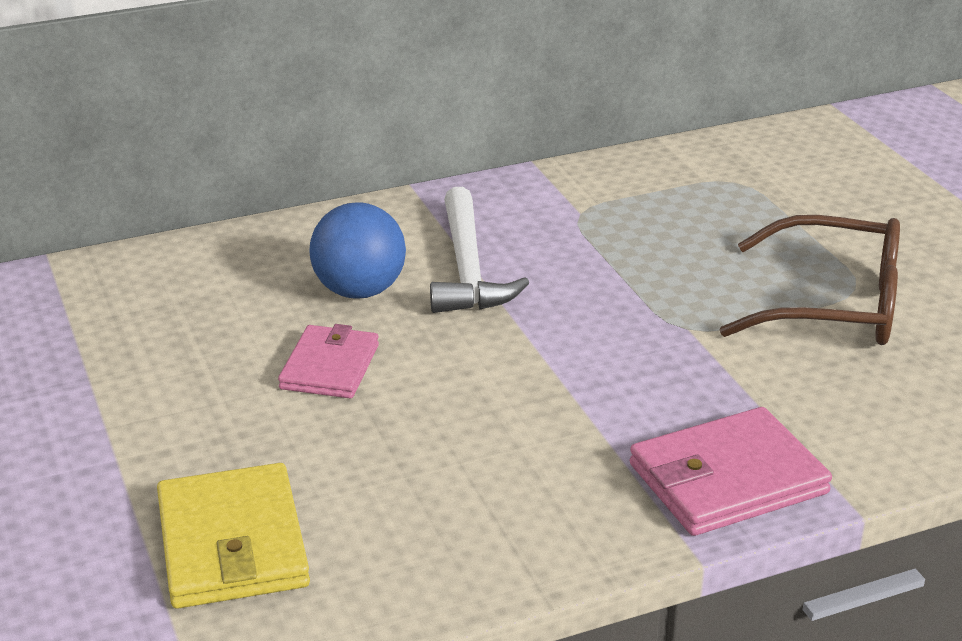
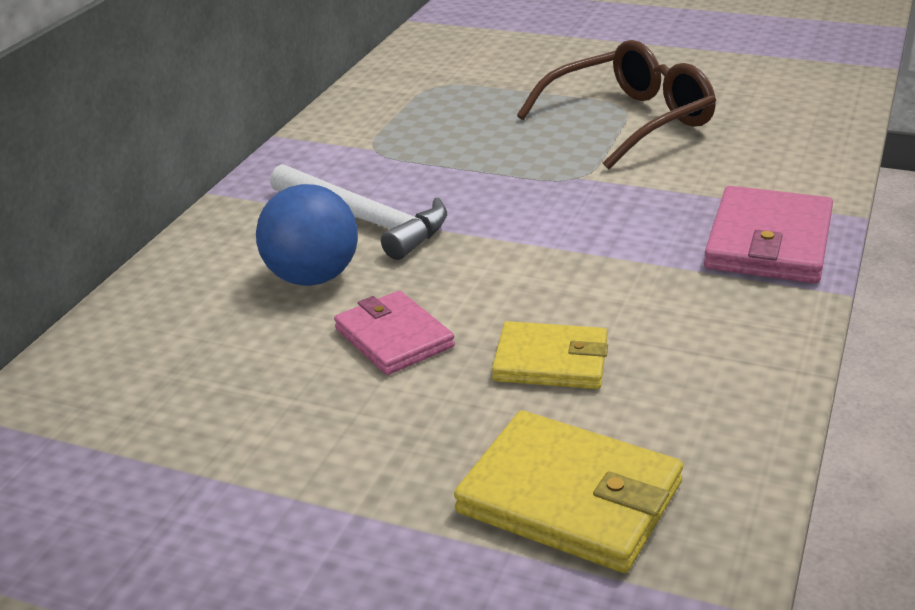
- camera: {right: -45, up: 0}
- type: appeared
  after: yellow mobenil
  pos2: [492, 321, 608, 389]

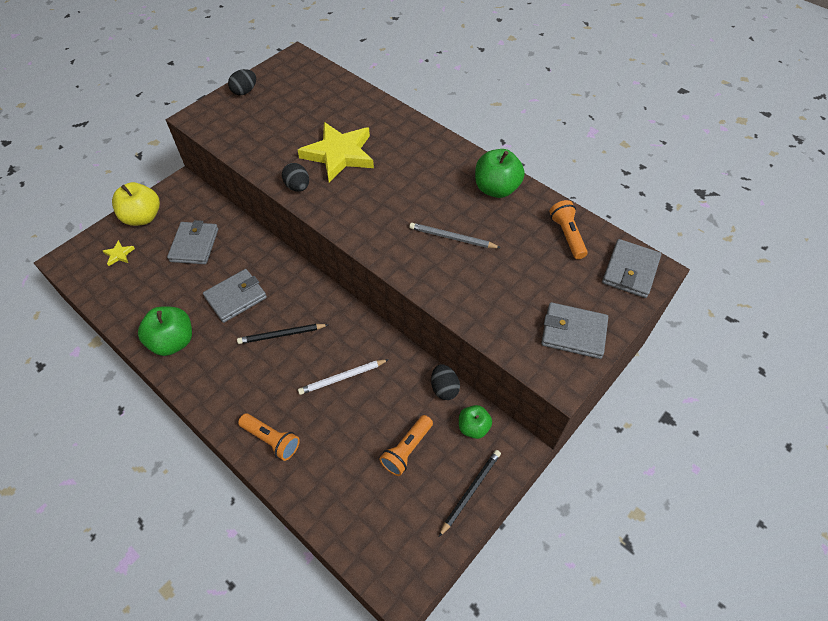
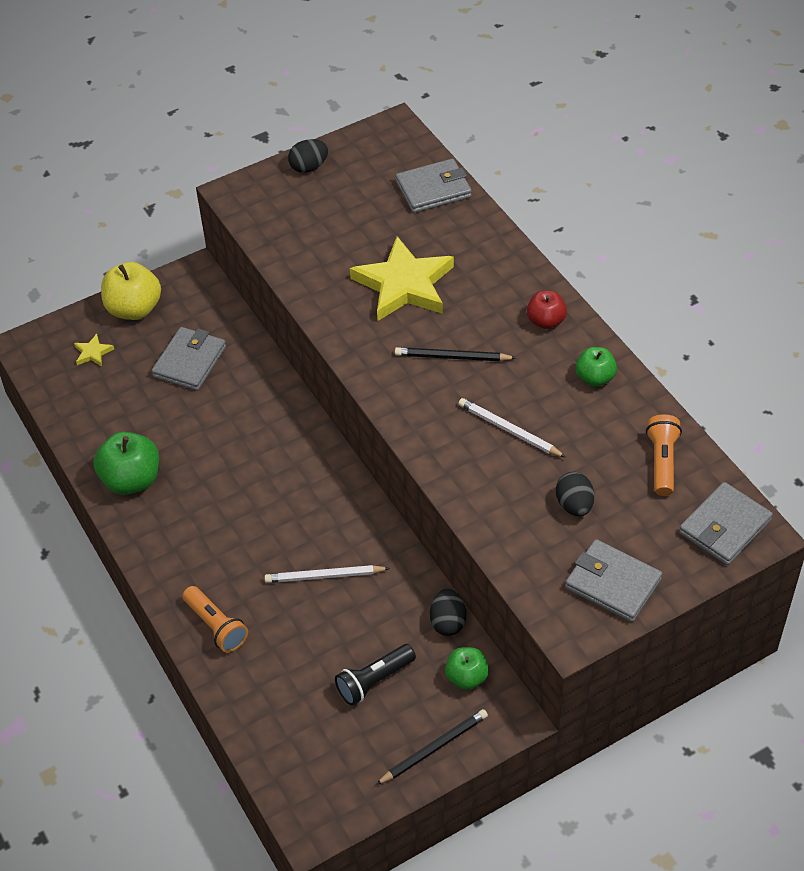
- camera: {right: 20, up: -5}
- type: size
  before: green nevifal
  pos1: [475, 149, 525, 198]
  pos2: [575, 347, 617, 387]
  scale: 0.61
- type: relocated
  before: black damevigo
  pos1: [282, 163, 309, 192]
  pos2: [556, 472, 594, 516]
- type: colour
  before: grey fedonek
  after: white fedonek
  pos1: [409, 223, 501, 248]
  pos2: [458, 398, 566, 458]
- type: relocated
  before: grey mobenil
  pos1: [203, 269, 267, 323]
  pos2: [396, 159, 472, 213]
- type: relocated
  before: black fedonek
  pos1: [237, 324, 329, 344]
  pos2: [395, 347, 516, 361]
- type: colour
  before: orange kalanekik
  after: black kalanekik
  pos1: [379, 415, 433, 476]
  pos2: [335, 644, 416, 706]
- type: appeared
  after: red nevifal
  pos2: [527, 291, 567, 329]

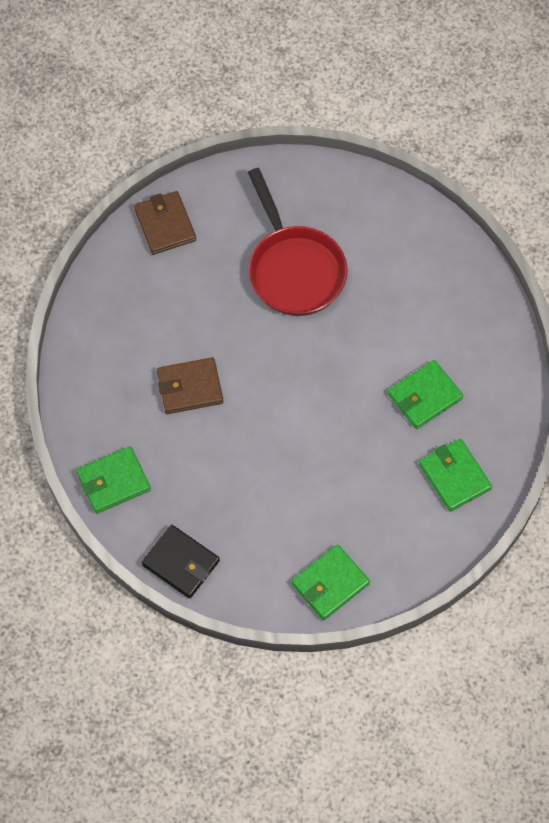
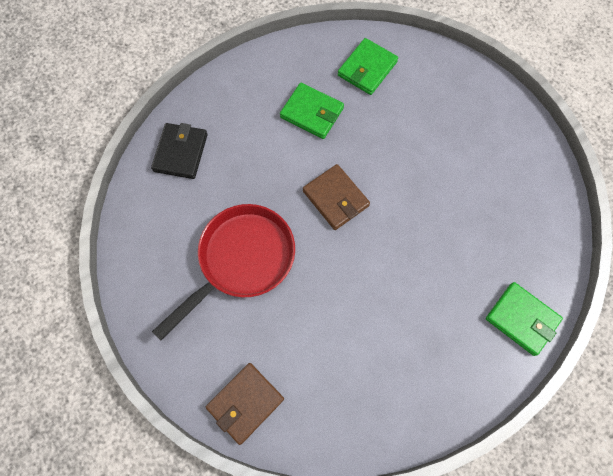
- camera: {right: -115, up: 5}
- type: relocated
  before: brown mobenil
  pos1: [157, 357, 224, 414]
  pos2: [303, 164, 370, 230]
- type: relocated
  before: black mobenil
  pos1: [142, 525, 220, 599]
  pos2: [151, 123, 208, 179]
- type: missing
  before: green mobenil
  pos1: [292, 545, 370, 620]

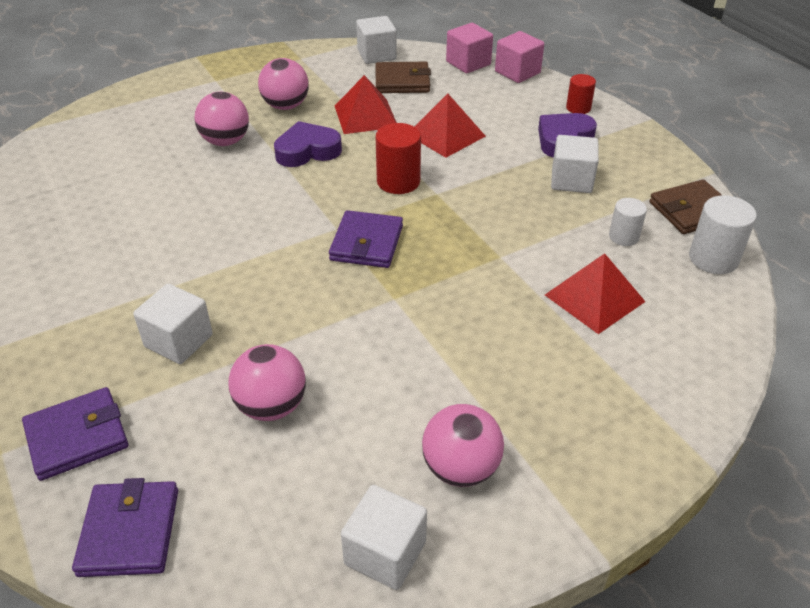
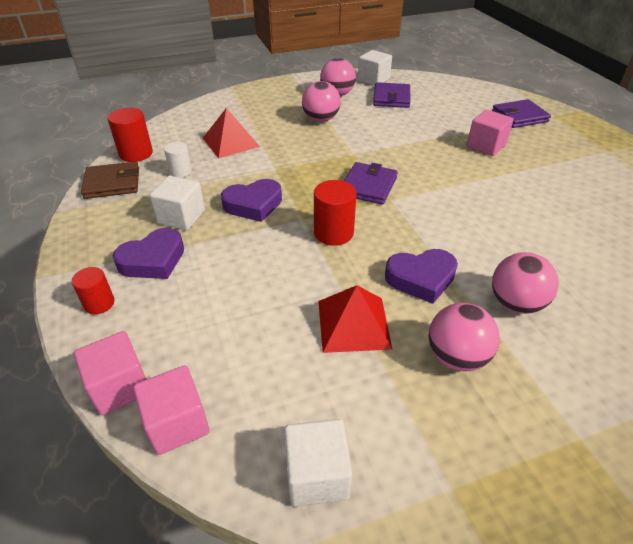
- camera: {right: -170, up: 0}
- type: missing
  before: brown mobenil
  pos1: [376, 62, 431, 93]
- type: missing
  before: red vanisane
  pos1: [414, 94, 486, 158]
- type: colour
  before: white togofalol
  after: red togofalol
  pos1: [689, 195, 757, 274]
  pos2: [108, 108, 153, 162]
- type: colour
  before: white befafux
  after: pink befafux
  pos1: [133, 284, 213, 364]
  pos2: [467, 110, 514, 156]
- type: relocated
  before: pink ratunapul
  pos1: [228, 344, 306, 421]
  pos2: [302, 81, 340, 122]
- type: relocated
  before: purple mobenil
  pos1: [72, 478, 178, 577]
  pos2: [373, 82, 411, 108]
- type: appeared
  after: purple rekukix
  pos2: [221, 179, 282, 222]

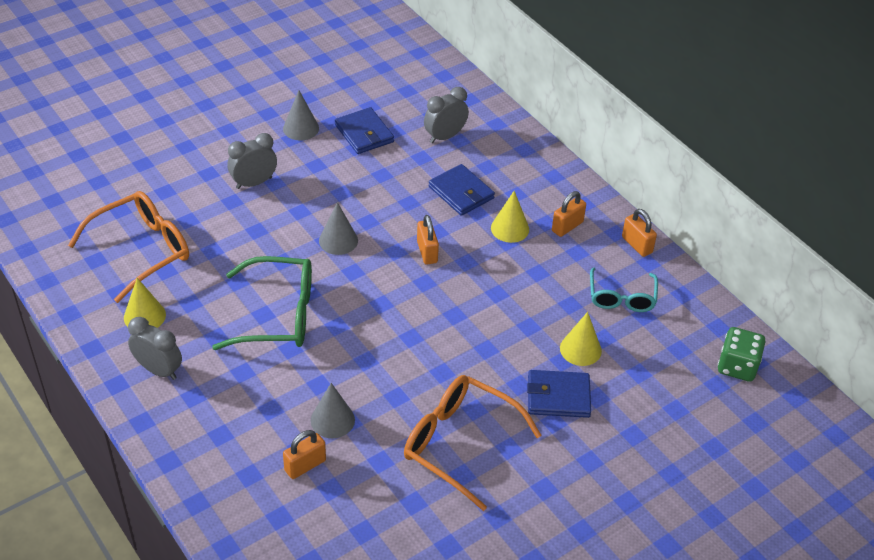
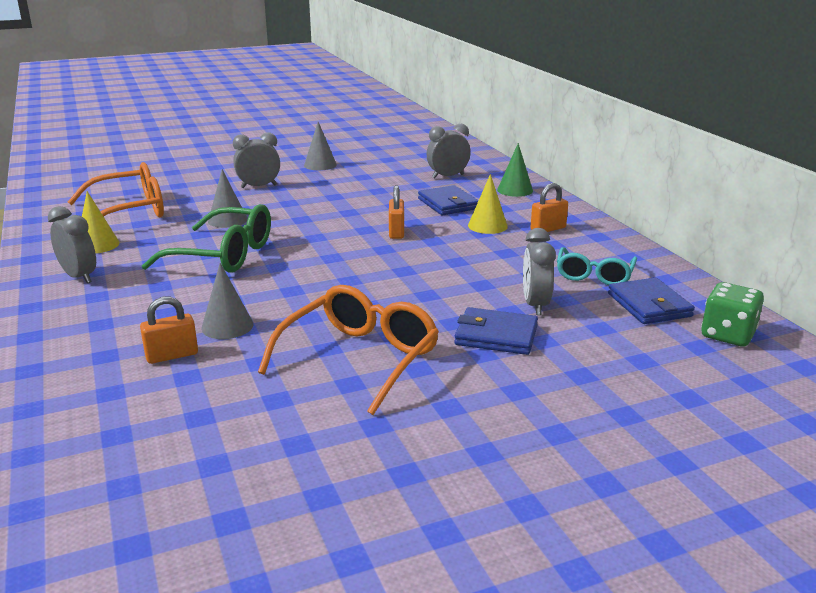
- camera: {right: 15, up: -20}
- type: relocated
  before: blue mobenil
  pos1: [335, 107, 394, 154]
  pos2: [608, 278, 695, 324]
- type: relocated
  before: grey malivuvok
  pos1: [319, 202, 358, 255]
  pos2: [208, 169, 248, 228]
- type: missing
  before: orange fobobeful
  pos1: [622, 209, 657, 257]
- type: exchanged
  before: yellow malivuvok
  after: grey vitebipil
  pos1: [560, 312, 602, 366]
  pos2: [523, 228, 556, 315]
- type: spun
  before: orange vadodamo
  pos1: [404, 375, 542, 511]
  pos2: [258, 285, 439, 415]
  turn: 75
- type: appeared
  after: green malivuvok
  pos2: [497, 143, 533, 197]

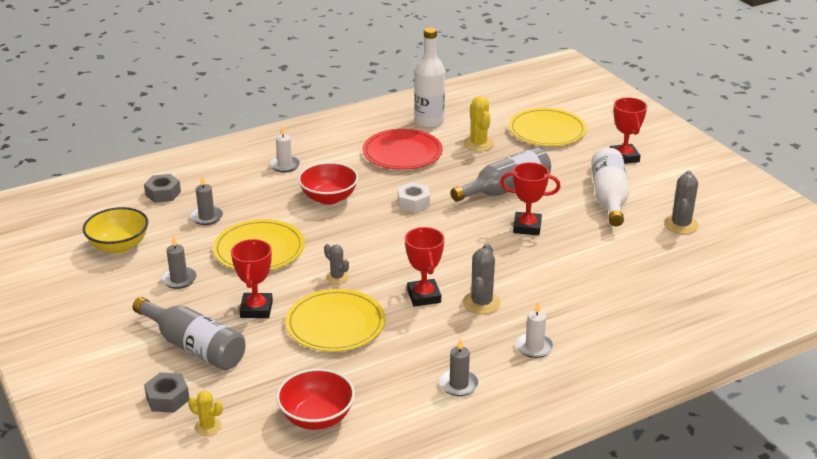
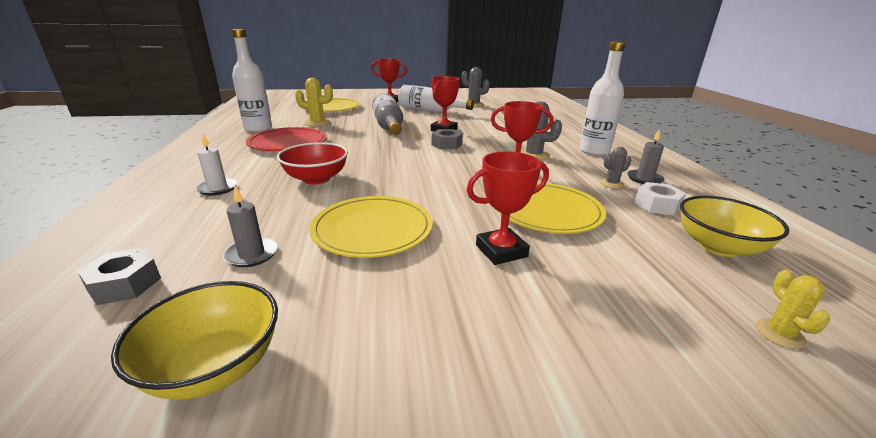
- camera: {right: -70, up: -5}
- type: relocated
  before: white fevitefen
  pos1: [398, 182, 430, 213]
  pos2: [634, 182, 686, 216]
- type: missing
  before: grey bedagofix
  pos1: [161, 236, 197, 289]
- type: spun
  before: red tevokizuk
  pos1: [231, 239, 273, 318]
  pos2: [467, 151, 549, 265]
  turn: -45
- type: relocated
  before: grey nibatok
  pos1: [324, 244, 349, 284]
  pos2: [600, 147, 631, 188]
- type: missing
  before: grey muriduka
  pos1: [133, 297, 246, 370]
- type: exchanged
  before: white bedagofix
  after: white muriduka
  pos1: [516, 302, 554, 358]
  pos2: [579, 41, 626, 156]
- type: colour
  before: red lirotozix
  after: yellow lirotozix
  pos1: [276, 368, 355, 430]
  pos2: [680, 196, 789, 257]
- type: relocated
  before: grey fevitefen
  pos1: [144, 372, 189, 413]
  pos2: [432, 129, 463, 149]
- type: spun
  before: yellow nibatok
  pos1: [188, 391, 223, 436]
  pos2: [756, 269, 831, 349]
  turn: -45

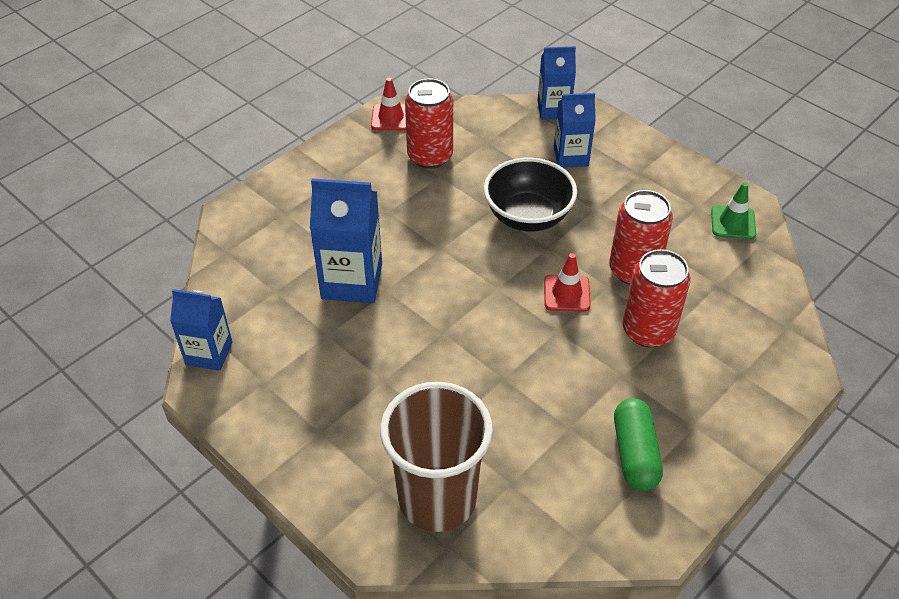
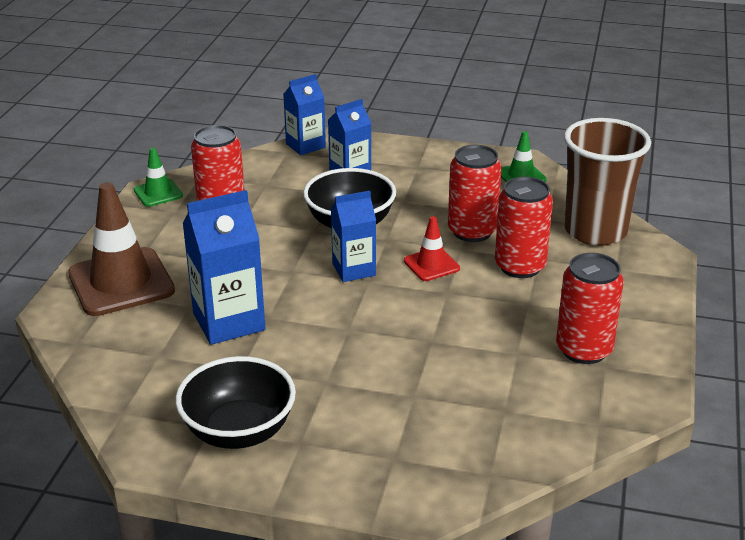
- camera: {right: -30, up: -15}
- type: colour
  before: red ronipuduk
  after: green ronipuduk
  pos1: [371, 78, 406, 131]
  pos2: [134, 148, 183, 207]
- type: relocated
  before: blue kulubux
  pos1: [170, 289, 233, 371]
  pos2: [331, 191, 376, 282]
- type: relocated
  before: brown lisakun
  pos1: [380, 382, 493, 532]
  pos2: [564, 118, 651, 246]
- type: exchanged
  before: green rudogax
  after: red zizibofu
  pos1: [614, 398, 663, 491]
  pos2: [556, 253, 624, 364]
- type: appeared
  after: brown ronipuduk
  pos2: [68, 182, 175, 316]
- type: appeared
  after: black lirotozix
  pos2: [175, 356, 296, 449]

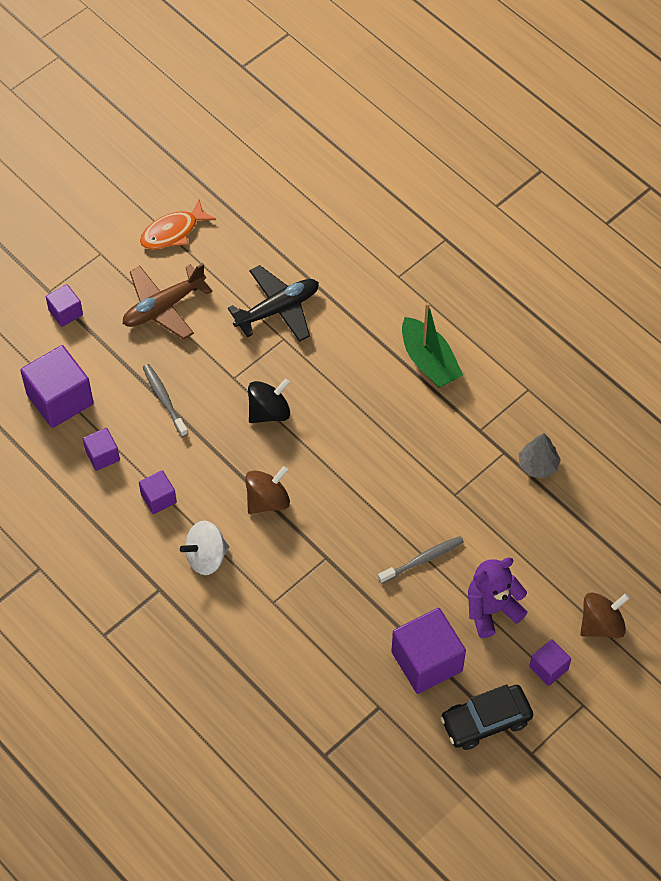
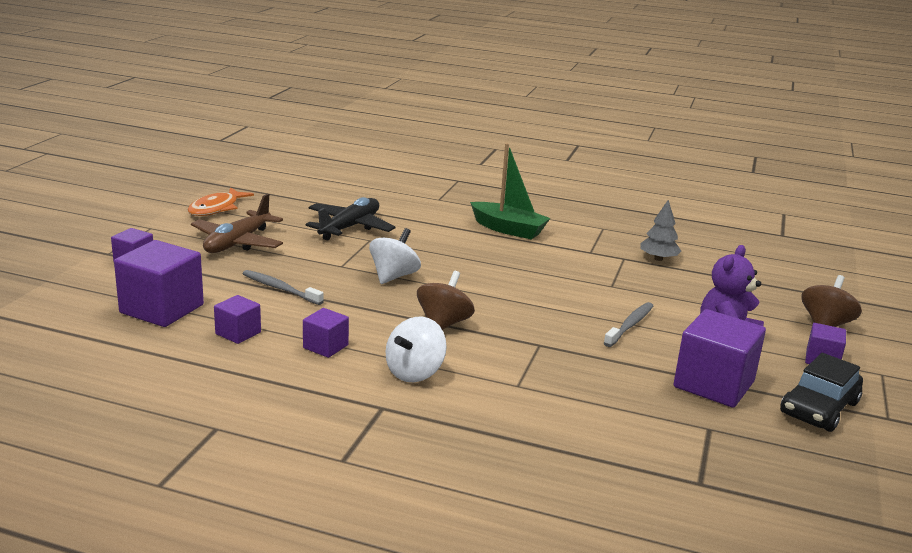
- camera: {right: -30, up: -35}
- type: colour
  before: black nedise
  after: white nedise
  pos1: [248, 378, 290, 423]
  pos2: [369, 228, 421, 284]

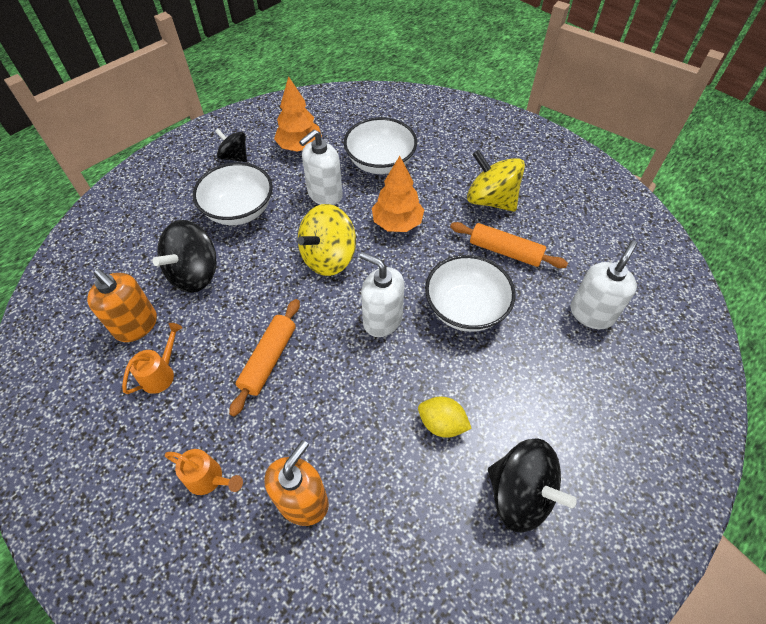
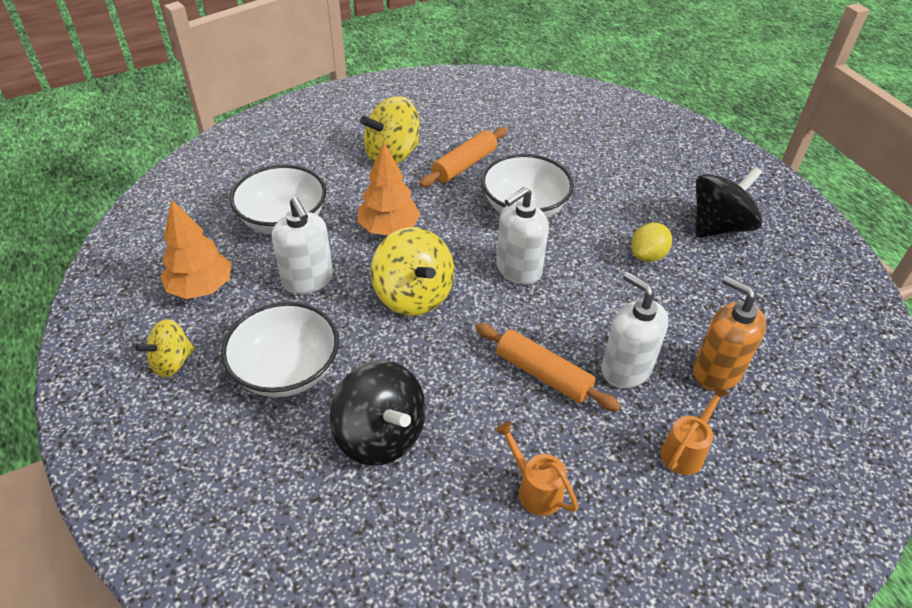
- camera: {right: -75, up: -10}
- type: colour
  before: black nedise
  after: yellow nedise
  pos1: [215, 129, 247, 162]
  pos2: [135, 319, 195, 377]
- type: relocated
  before: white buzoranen
  pos1: [571, 240, 637, 329]
  pos2: [601, 272, 669, 388]
- type: missing
  before: orange buzoranen
  pos1: [87, 269, 157, 342]

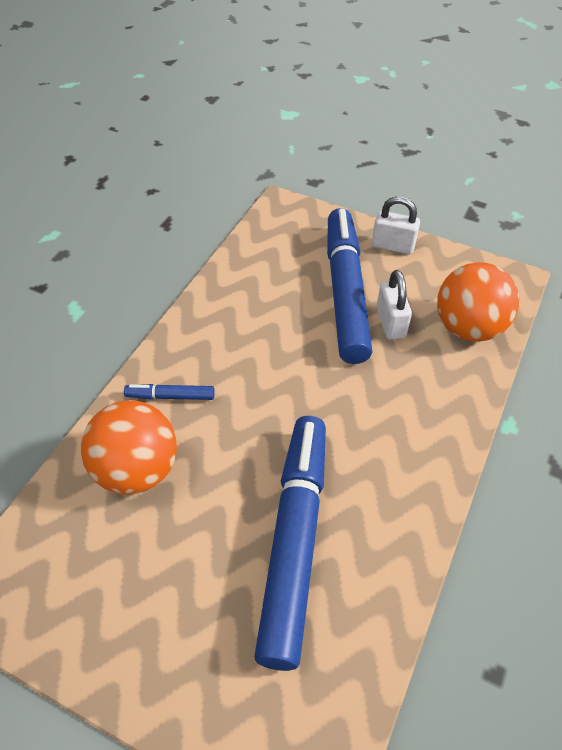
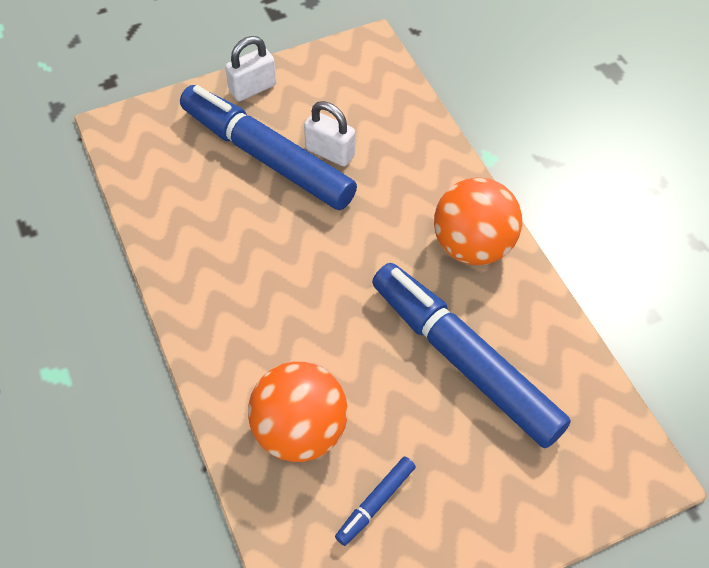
- camera: {right: -50, up: 5}
- type: relocated
  before: orange ratunapul
  pos1: [437, 262, 519, 342]
  pos2: [434, 177, 522, 265]
- type: relocated
  before: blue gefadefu
  pos1: [124, 384, 215, 400]
  pos2: [335, 456, 416, 546]

